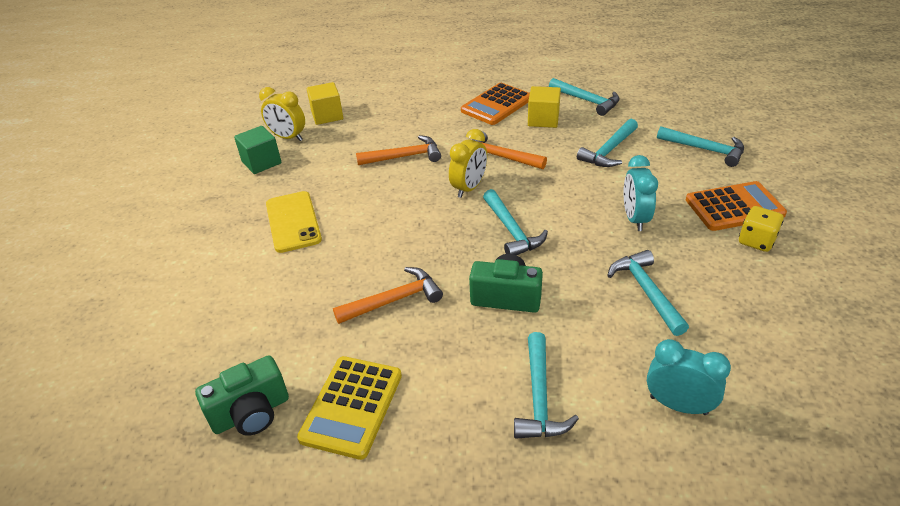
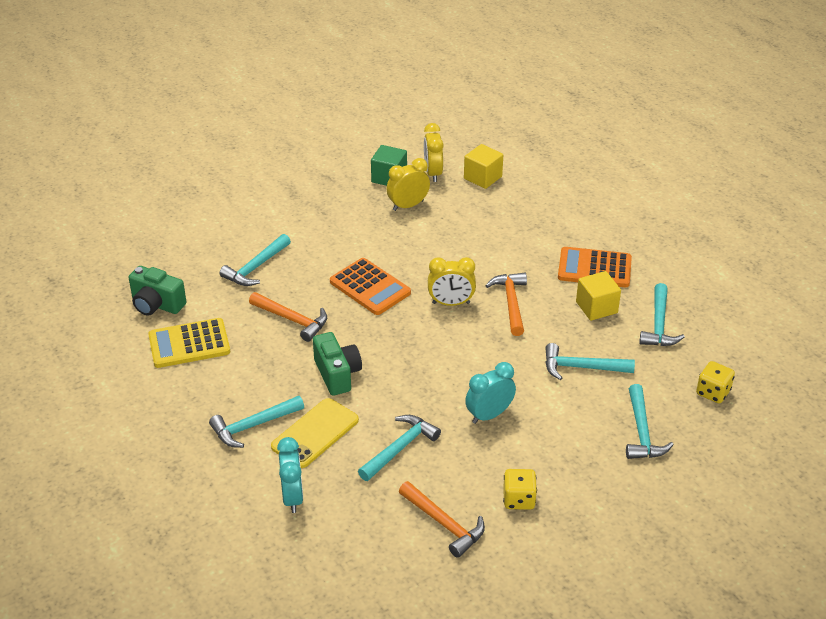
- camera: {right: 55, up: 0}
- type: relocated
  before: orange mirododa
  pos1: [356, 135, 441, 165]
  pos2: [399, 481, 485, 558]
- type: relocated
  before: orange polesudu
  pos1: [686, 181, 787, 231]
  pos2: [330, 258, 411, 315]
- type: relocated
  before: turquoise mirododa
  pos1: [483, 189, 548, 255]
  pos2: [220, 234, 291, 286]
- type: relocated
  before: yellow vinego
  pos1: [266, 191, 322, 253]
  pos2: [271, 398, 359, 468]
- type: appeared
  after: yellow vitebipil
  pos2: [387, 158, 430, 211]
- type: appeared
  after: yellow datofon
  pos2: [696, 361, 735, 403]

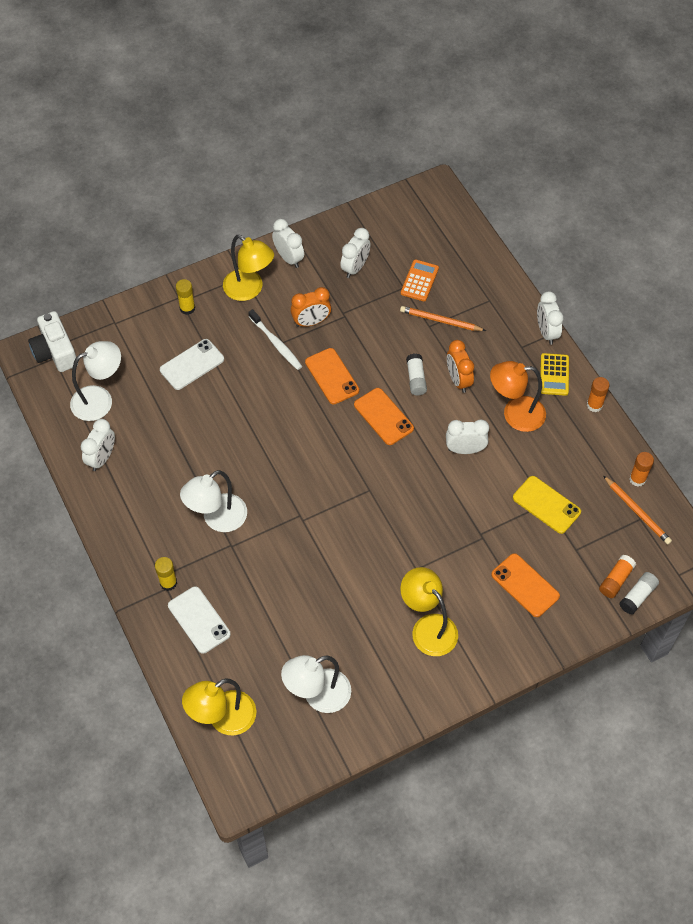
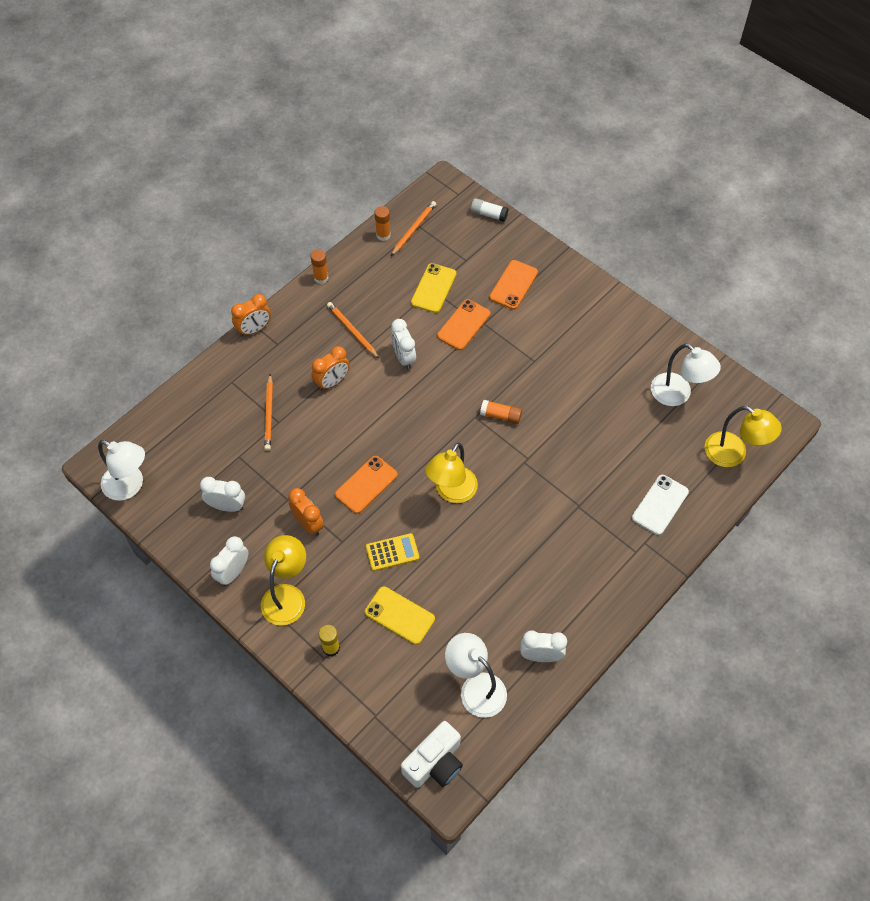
- camera: {right: -110, up: 0}
- type: missing
  before: orange polesudu
  pos1: [401, 259, 439, 301]
- type: colour
  before: white vitebipil
  after: orange vitebipil
  pos1: [537, 291, 564, 345]
  pos2: [231, 294, 271, 337]
- type: missing
  before: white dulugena
  pos1: [248, 309, 302, 370]
- type: colour
  before: white vinego
  after: yellow vinego
  pos1: [160, 339, 224, 390]
  pos2: [365, 586, 435, 645]
- type: missing
  before: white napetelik
  pos1: [406, 353, 427, 396]
- type: relocated
  before: yellow polesudu
  pos1: [540, 353, 569, 396]
  pos2: [366, 533, 419, 571]
- type: exchanged
  before: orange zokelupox
  after: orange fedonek
  pos1: [490, 361, 546, 432]
  pos2: [327, 302, 379, 359]
- type: relocated
  before: orange vinego
  pos1: [354, 388, 414, 445]
  pos2: [437, 299, 490, 350]
- type: relocated
  before: white zokelupox
  pos1: [180, 470, 247, 532]
  pos2: [98, 440, 145, 501]
- type: relocated
  before: orange napetelik
  pos1: [599, 555, 636, 598]
  pos2: [480, 400, 522, 424]
- type: missing
  before: yellow napetelik
  pos1: [155, 557, 177, 591]
- type: relocated
  before: yellow zokelupox
  pos1: [400, 567, 458, 656]
  pos2: [425, 443, 478, 503]

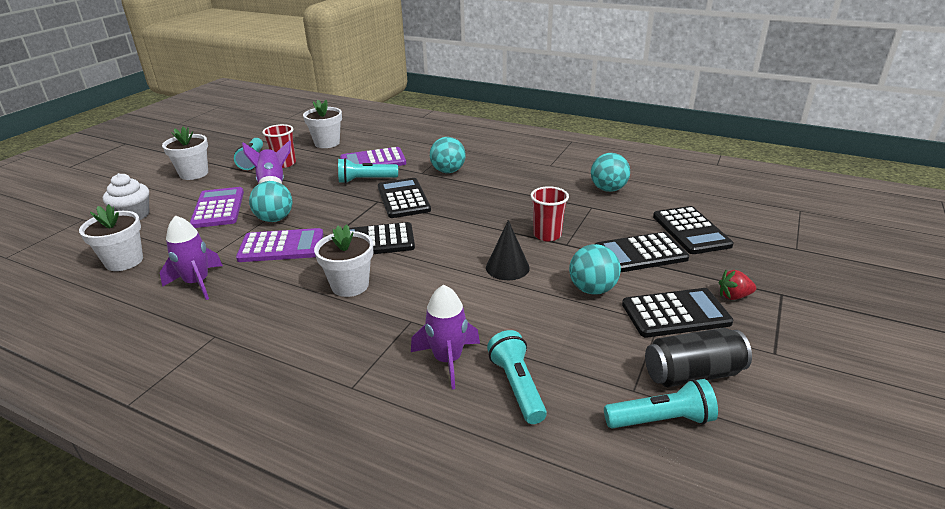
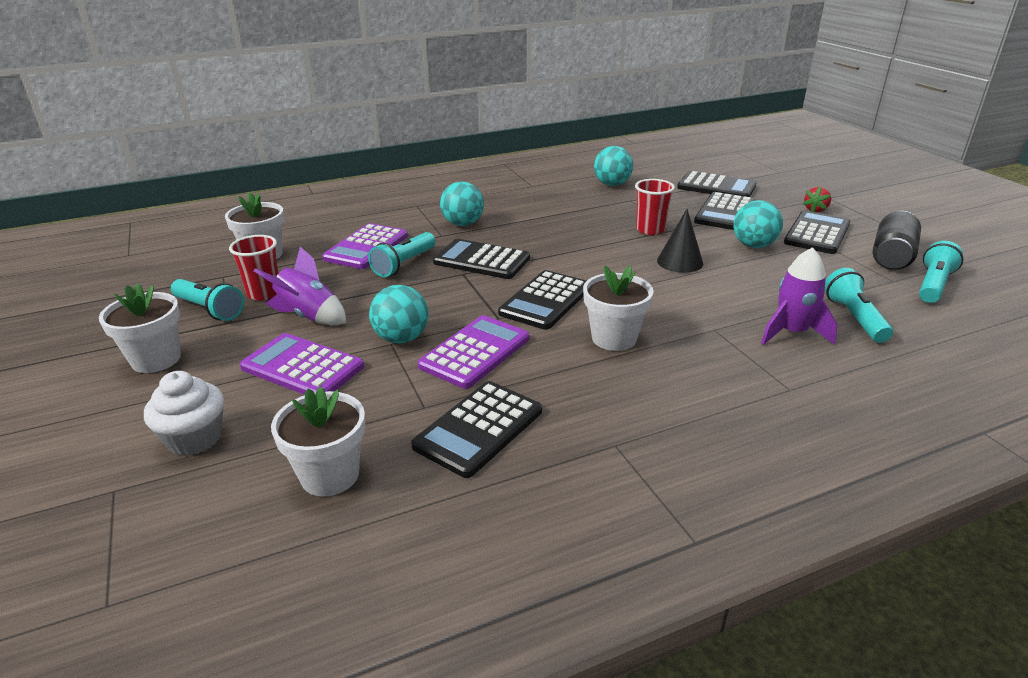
- camera: {right: -50, up: 0}
- type: exchanged
  before: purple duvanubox
  after: black polesudu
  pos1: [160, 215, 223, 300]
  pos2: [411, 381, 542, 478]
- type: spun
  before: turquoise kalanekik
  pos1: [487, 330, 547, 424]
  pos2: [825, 268, 893, 343]
  turn: 60

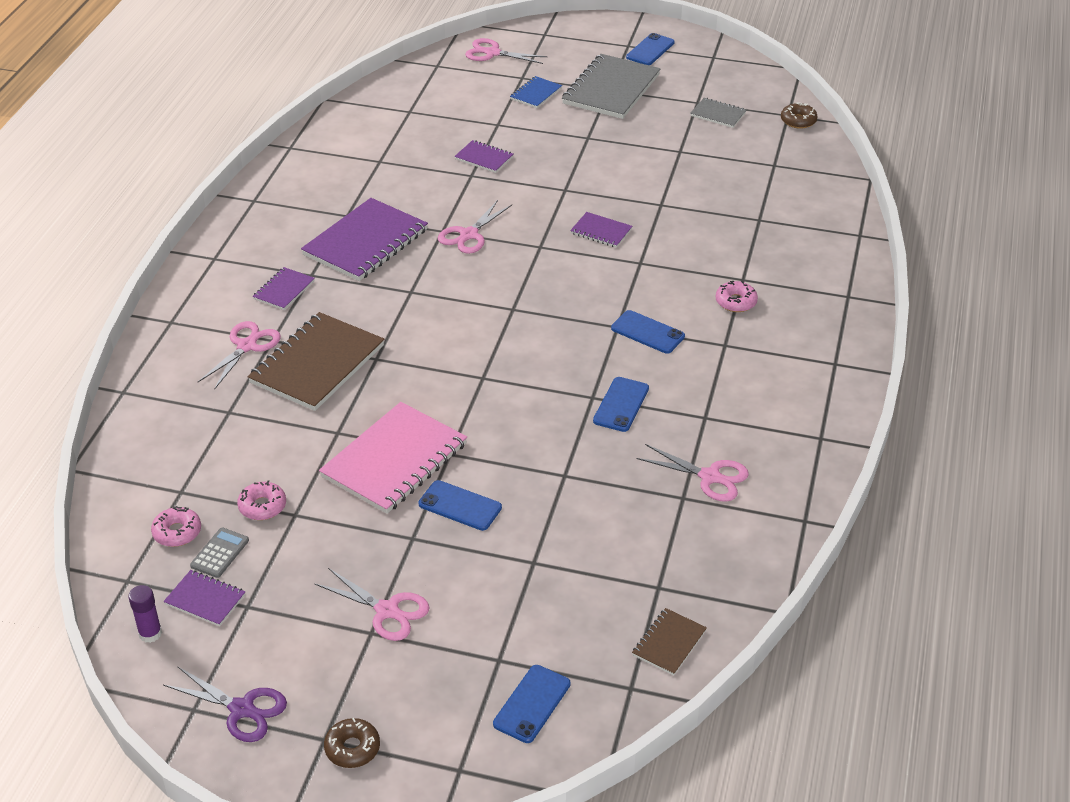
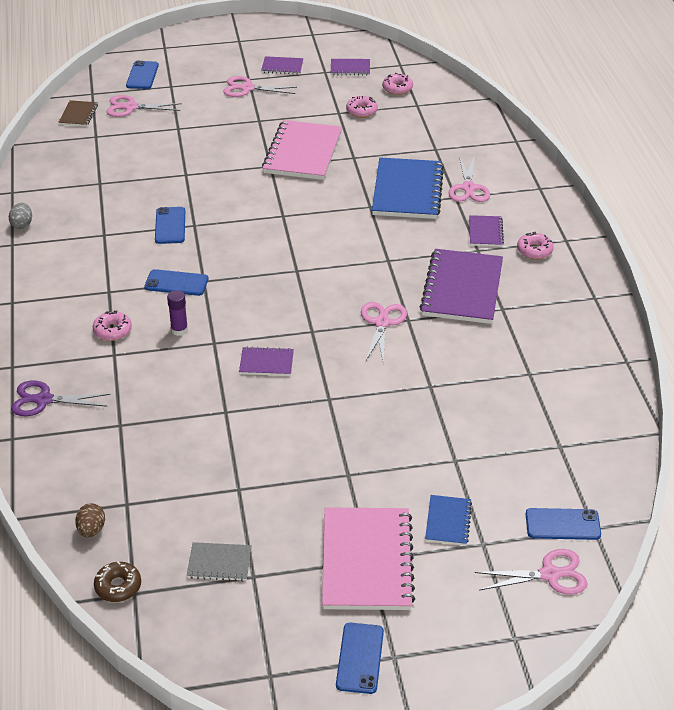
- camera: {right: 155, up: 0}
- type: colour
  before: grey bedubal
  after: pink bedubal
  pos1: [562, 54, 661, 119]
  pos2: [322, 507, 415, 610]
- type: relocated
  before: purple bedubal
  pos1: [454, 140, 513, 173]
  pos2: [261, 56, 303, 75]
- type: colour
  before: brown bedubal
  after: blue bedubal
  pos1: [248, 312, 384, 411]
  pos2: [372, 158, 444, 219]
- type: relocated
  before: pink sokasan
  pos1: [637, 444, 749, 502]
  pos2: [106, 95, 182, 117]
- type: relocated
  before: blue vinego
  pos1: [419, 480, 502, 531]
  pos2: [526, 508, 601, 540]
- type: missing
  before: grey polesudu
  pos1: [190, 528, 249, 578]
- type: relocated
  before: purple napetelik
  pos1: [128, 585, 162, 643]
  pos2: [167, 290, 188, 336]
- type: relocated
  before: purple sokasan
  pos1: [163, 666, 287, 742]
  pos2: [11, 381, 111, 416]
- type: missing
  before: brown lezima
  pos1: [324, 718, 380, 768]
- type: appeared
  after: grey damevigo
  pos2: [9, 203, 32, 229]
- type: appeared
  after: pink lezima
  pos2: [517, 232, 554, 259]
- type: appeared
  after: brown damevigo
  pos2: [75, 503, 105, 538]

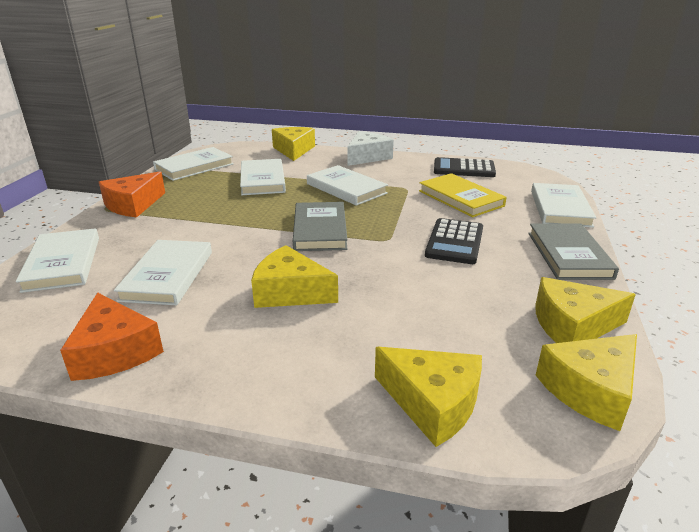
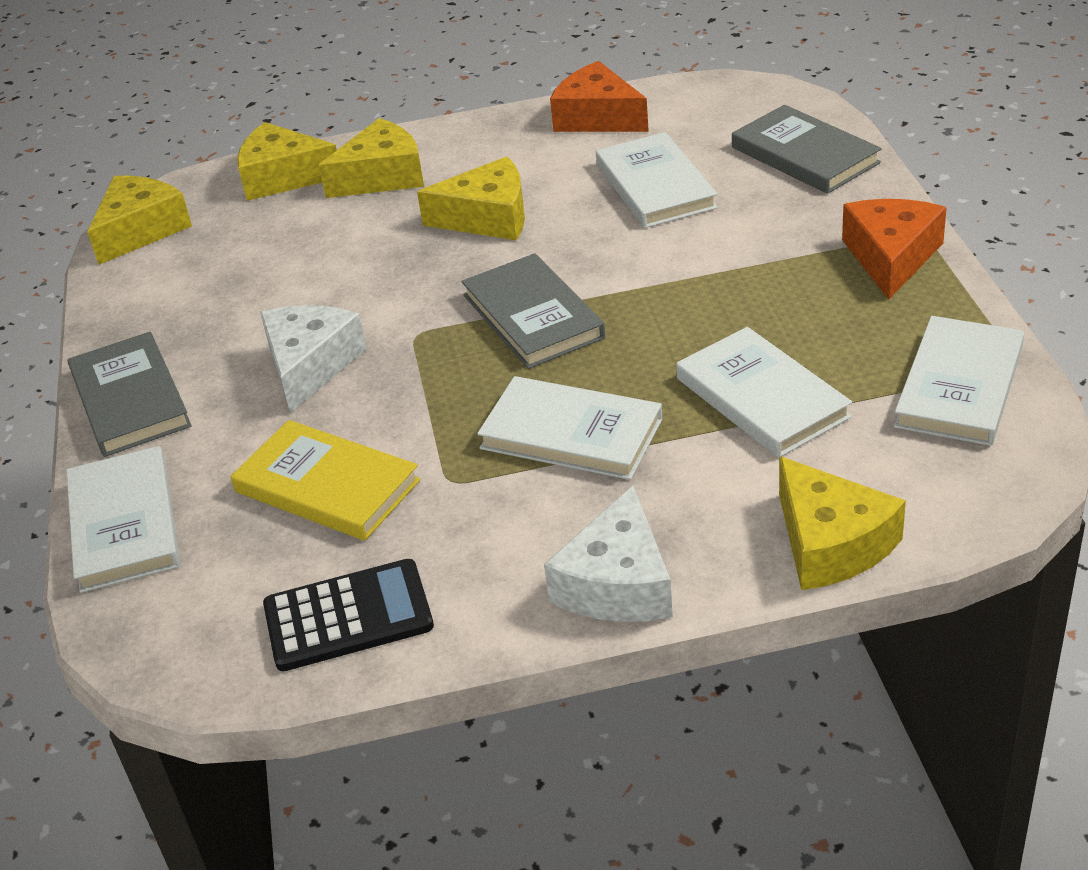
- camera: {right: 160, up: 10}
- type: exchanged
  before: black polesudu
  after: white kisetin
  pos1: [425, 218, 483, 264]
  pos2: [260, 305, 367, 413]
- type: colour
  before: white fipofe
  after: grey fipofe
  pos1: [16, 228, 99, 293]
  pos2: [732, 105, 882, 194]
- type: relocated
  before: yellow kisetin
  pos1: [535, 277, 636, 343]
  pos2: [319, 118, 424, 198]

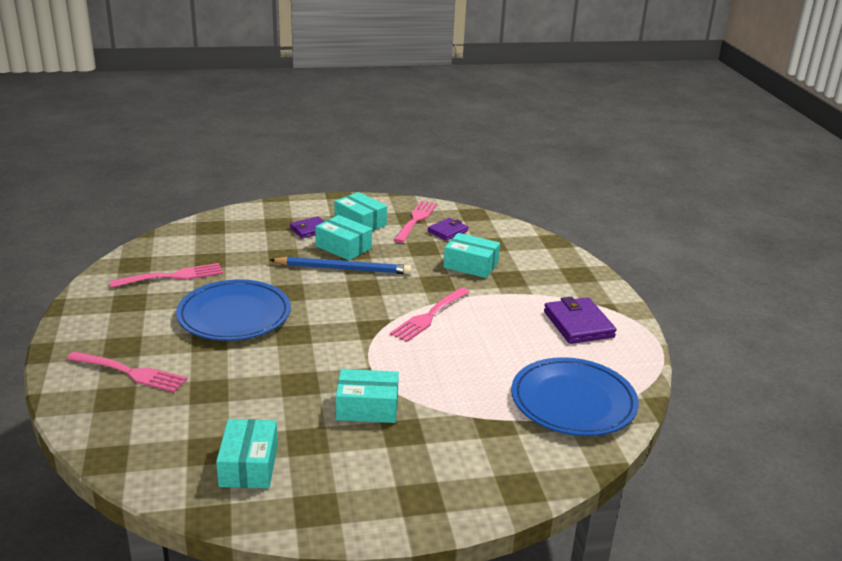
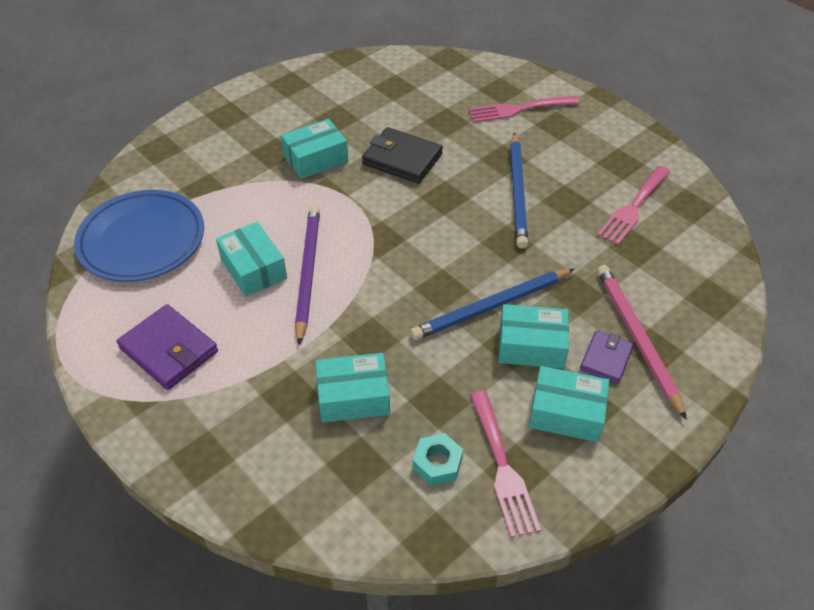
- camera: {right: 150, up: 20}
- type: exchanged
  before: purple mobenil
  after: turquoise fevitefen
  pos1: [428, 218, 468, 241]
  pos2: [413, 433, 463, 486]
- type: exchanged
  before: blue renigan
  after: blue fedonek
  pos1: [176, 280, 291, 341]
  pos2: [510, 132, 528, 248]
- type: missing
  before: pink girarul
  pos1: [390, 287, 470, 342]
- type: relocated
  before: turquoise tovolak
  pos1: [216, 419, 278, 488]
  pos2: [216, 222, 287, 297]
- type: appeared
  after: black mobenil
  pos2: [362, 127, 443, 184]
- type: appeared
  after: purple fedonek
  pos2: [295, 205, 320, 345]
- type: appeared
  after: pink fedonek
  pos2: [597, 265, 687, 420]

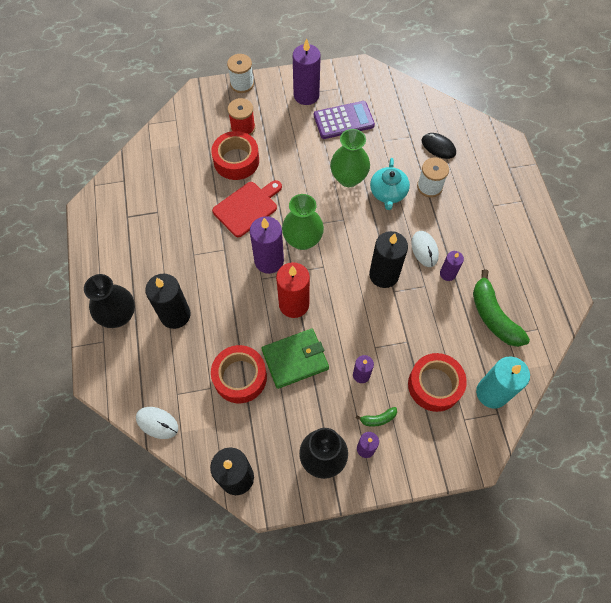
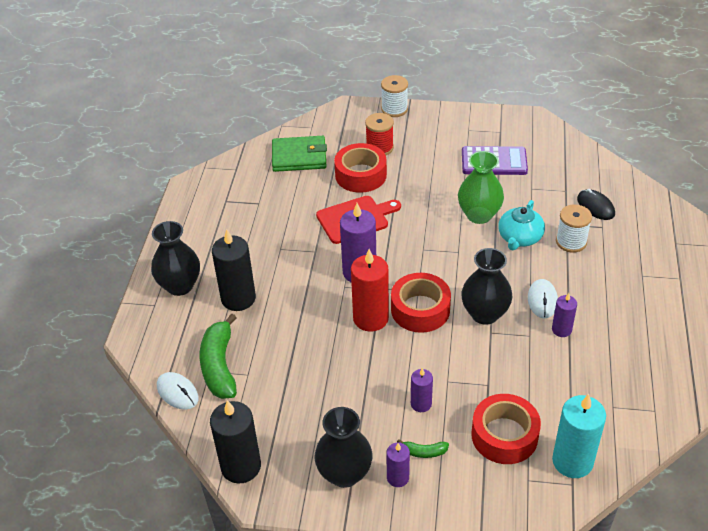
- camera: {right: 20, up: -20}
- type: missing
  before: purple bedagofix
  pos1: [293, 38, 321, 105]
- type: missing
  before: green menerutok
  pos1: [282, 194, 324, 250]
- type: exchanged
  before: black bedagofix
  after: black menerutok
  pos1: [369, 231, 408, 288]
  pos2: [461, 248, 512, 325]
- type: relocated
  before: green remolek
  pos1: [473, 269, 530, 347]
  pos2: [200, 313, 237, 399]
- type: relocated
  before: green mobenil
  pos1: [262, 329, 329, 389]
  pos2: [272, 136, 327, 172]
- type: relocated
  before: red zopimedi
  pos1: [211, 345, 267, 403]
  pos2: [391, 273, 451, 333]

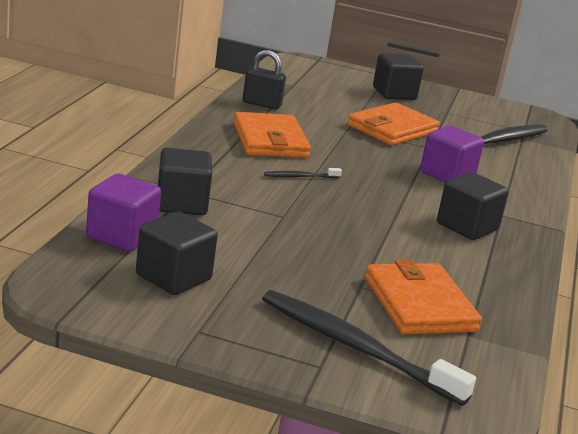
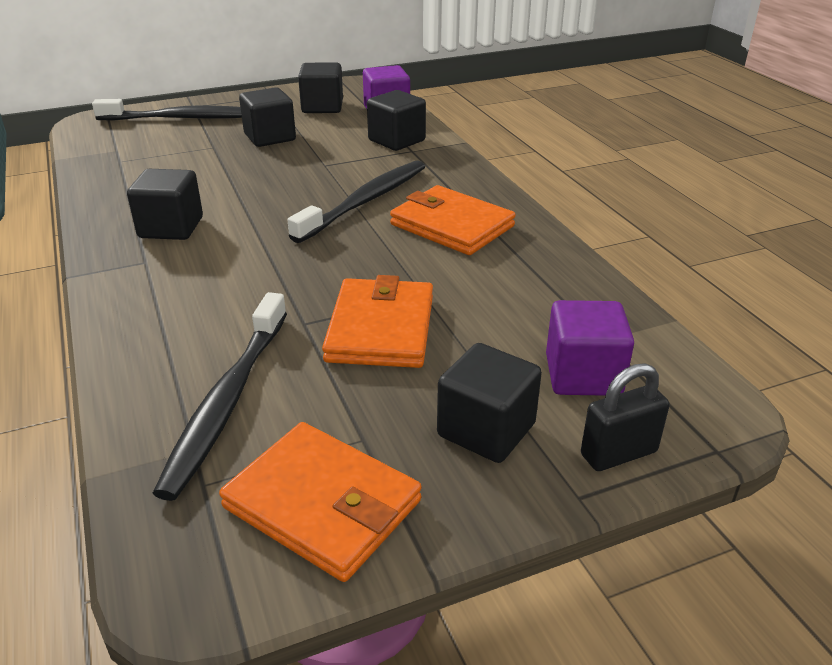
- camera: {right: 145, up: 10}
- type: relocated
  before: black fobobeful
  pos1: [243, 50, 286, 110]
  pos2: [581, 363, 670, 471]
- type: relocated
  before: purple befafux
  pos1: [420, 125, 484, 183]
  pos2: [546, 300, 634, 396]
- type: size
  before: black dulugena
  pos1: [264, 168, 342, 178]
  pos2: [288, 160, 425, 243]
  scale: 2.27
- type: relocated
  before: orange mobenil
  pos1: [365, 259, 482, 334]
  pos2: [219, 422, 422, 582]
- type: appeared
  after: black befafux
  pos2: [239, 87, 296, 147]

